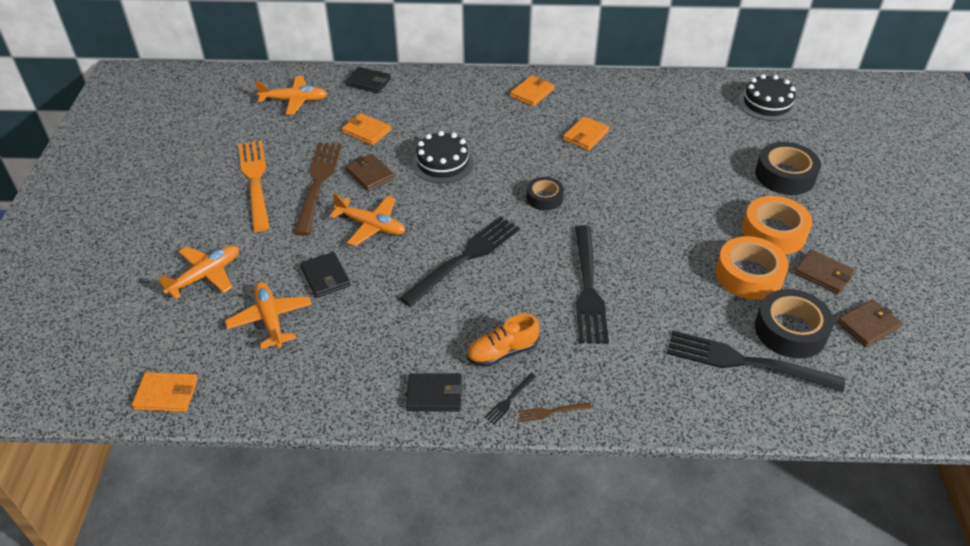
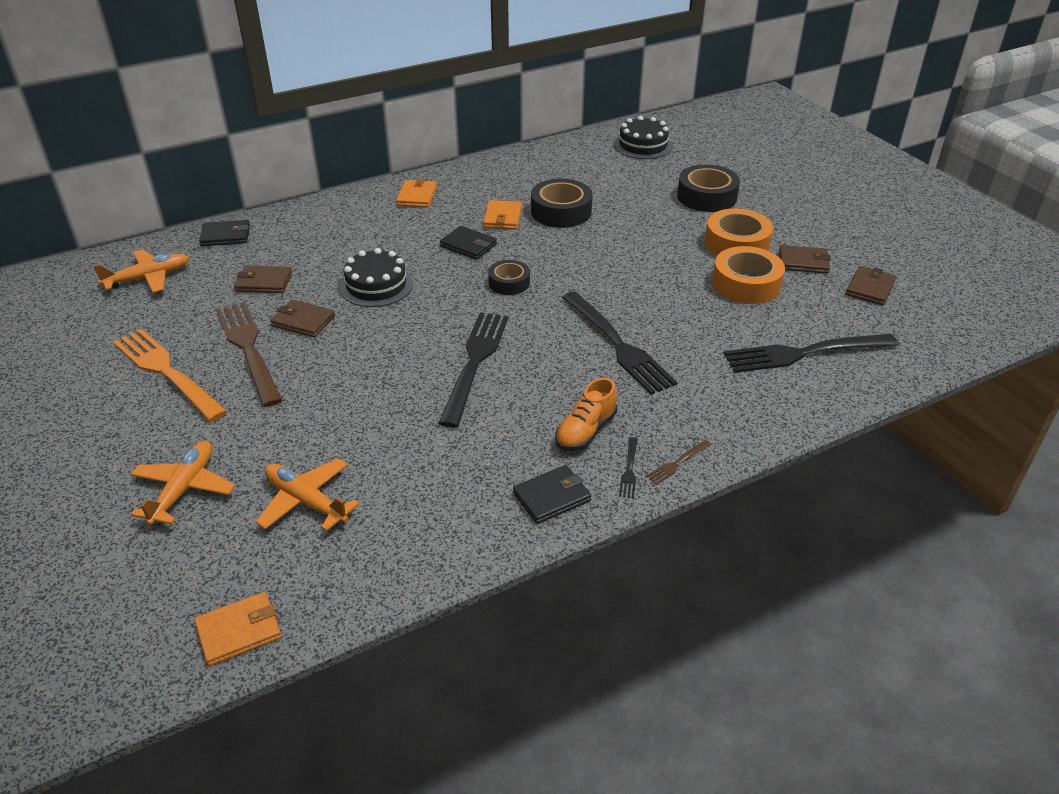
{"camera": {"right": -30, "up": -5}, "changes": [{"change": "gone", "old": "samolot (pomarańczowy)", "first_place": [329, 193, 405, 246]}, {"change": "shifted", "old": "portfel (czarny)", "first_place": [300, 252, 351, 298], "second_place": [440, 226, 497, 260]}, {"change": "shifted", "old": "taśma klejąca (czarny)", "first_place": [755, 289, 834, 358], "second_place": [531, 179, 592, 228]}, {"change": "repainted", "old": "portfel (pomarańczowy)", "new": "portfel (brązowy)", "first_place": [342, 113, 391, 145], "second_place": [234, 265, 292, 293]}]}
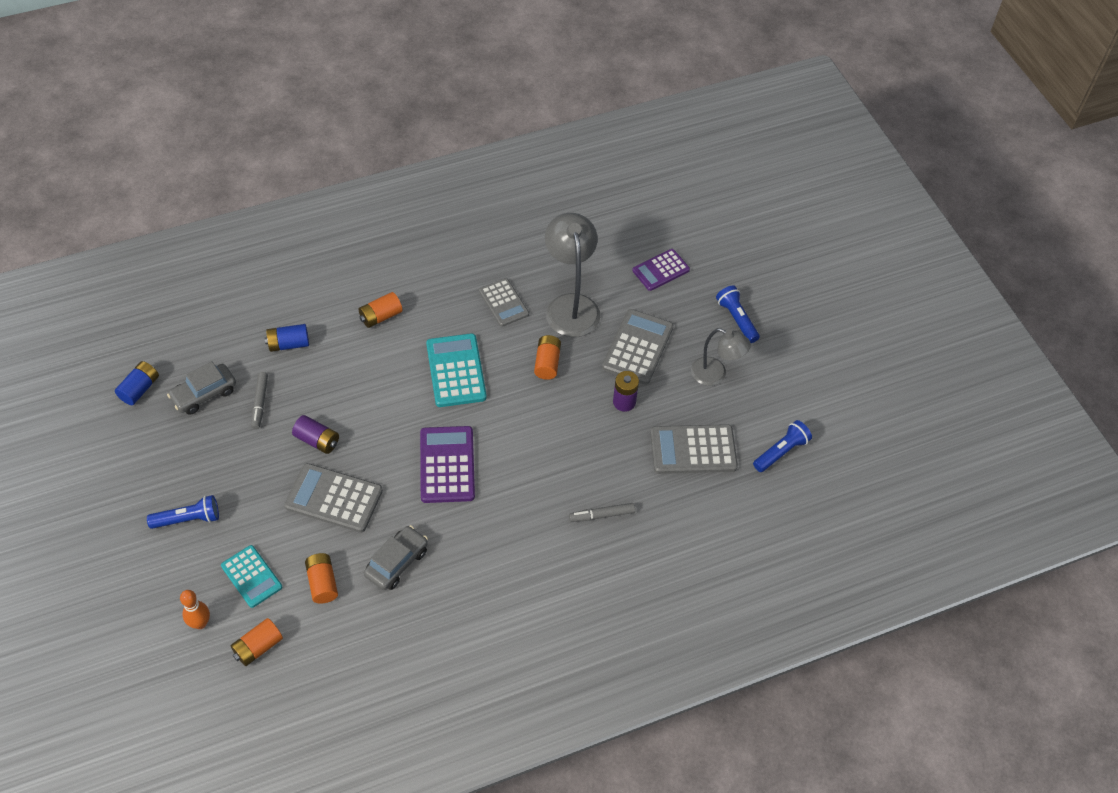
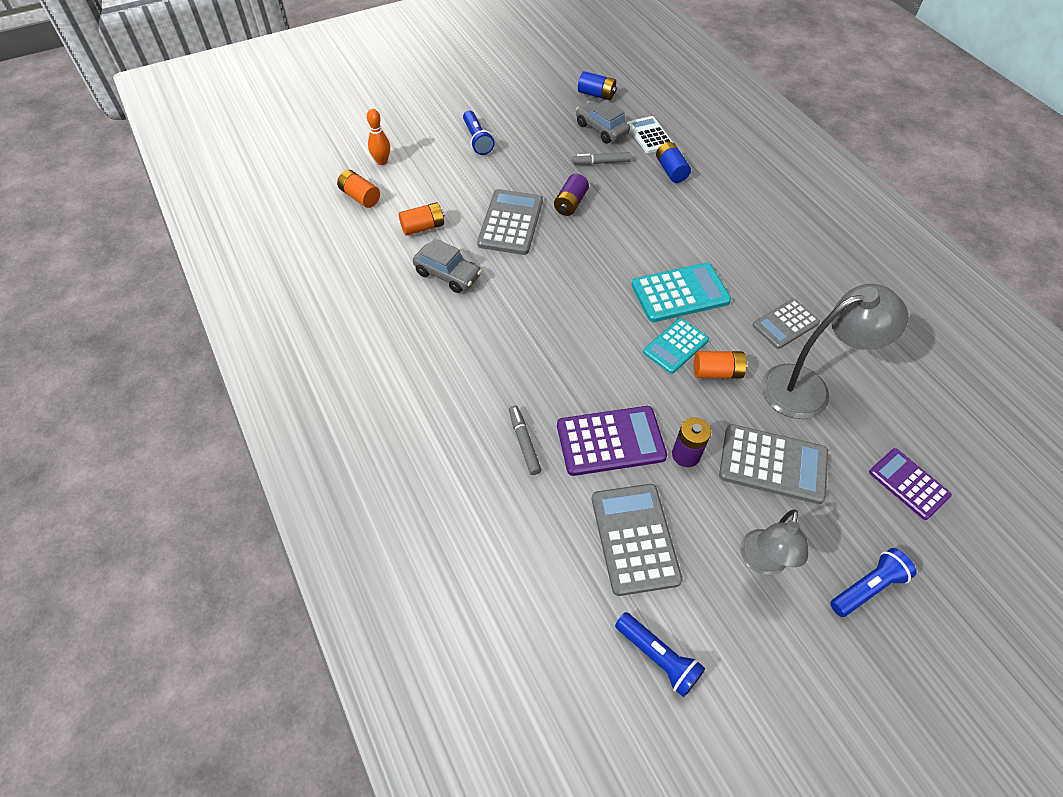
{"camera": {"right": 85, "up": 0}, "changes": [{"change": "gone", "old": "bateria (pomarańczowy)", "first_place": [358, 292, 403, 328]}, {"change": "new", "new": "kalkulator (biały)", "second_place": [627, 116, 673, 153]}, {"change": "shifted", "old": "kalkulator (turkusowy)", "first_place": [221, 545, 282, 608], "second_place": [643, 318, 709, 374]}, {"change": "shifted", "old": "kalkulator (fioletowy)", "first_place": [420, 426, 475, 503], "second_place": [557, 406, 667, 476]}]}
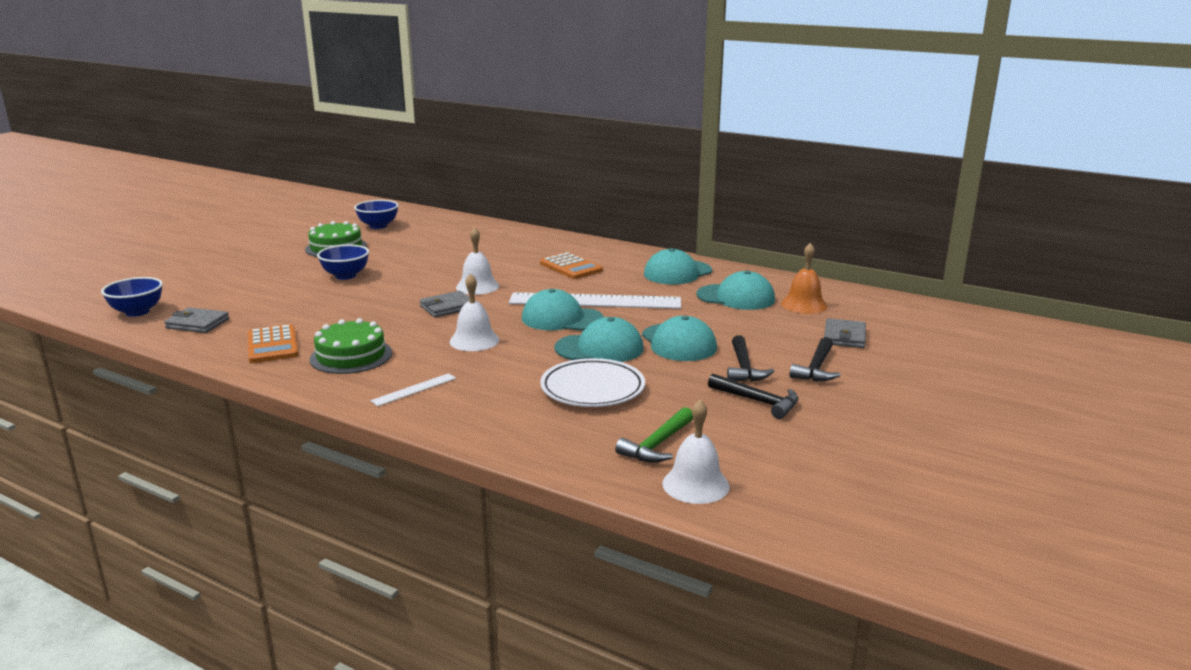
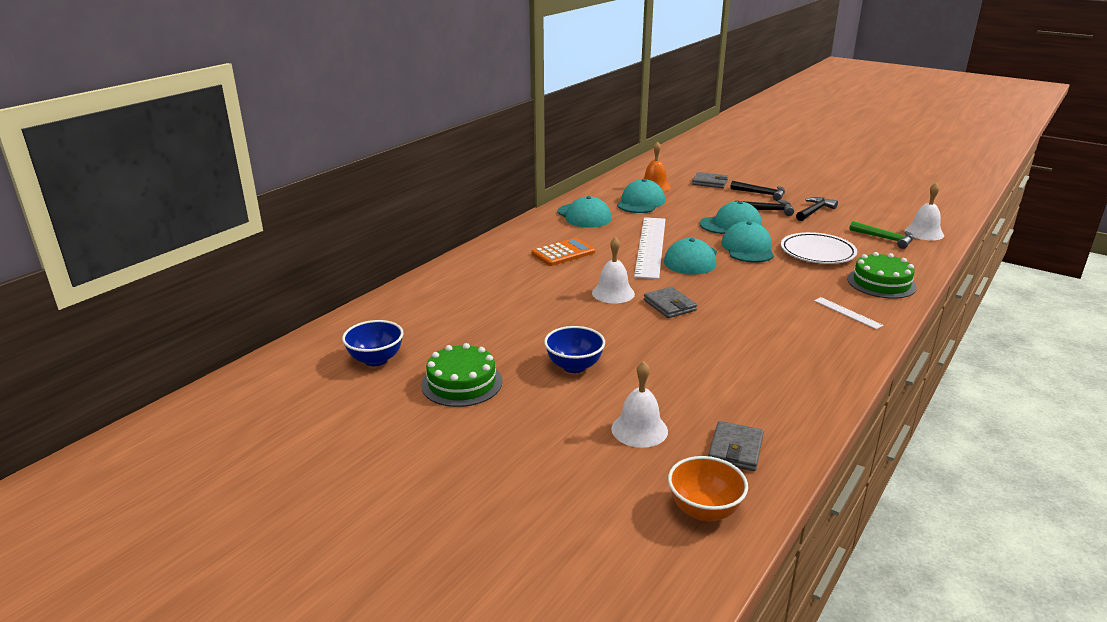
{"camera": {"right": -85, "up": 5}, "changes": [{"change": "gone", "old": "kalkulator (pomarańczowy)", "first_place": [248, 324, 298, 363]}, {"change": "shifted", "old": "tort (zielony)", "first_place": [310, 318, 392, 374], "second_place": [847, 252, 917, 299]}, {"change": "shifted", "old": "dzwonek (biały)", "first_place": [449, 274, 499, 351], "second_place": [611, 361, 668, 448]}, {"change": "repainted", "old": "miska (niebieski)", "new": "miska (pomarańczowy)", "first_place": [101, 277, 163, 317], "second_place": [668, 456, 748, 522]}]}
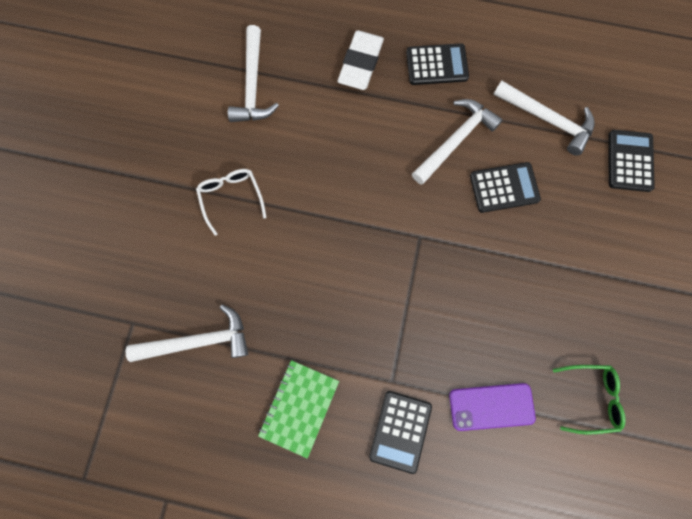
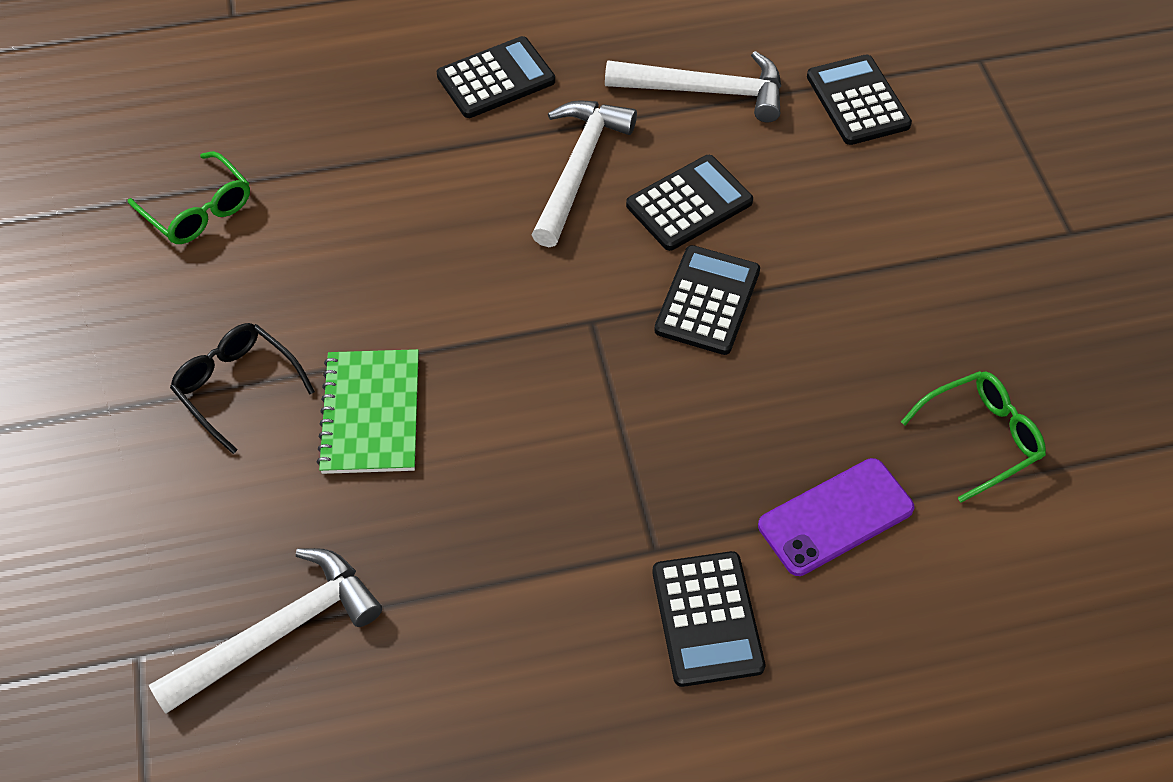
{"camera": {"right": -25, "up": -20}, "changes": [{"change": "gone", "old": "gumka do mazania (biały)", "first_place": [338, 31, 384, 90]}, {"change": "new", "new": "kalkulator (czarny)", "second_place": [654, 245, 760, 355]}, {"change": "shifted", "old": "zeszyt (zielony)", "first_place": [258, 360, 339, 459], "second_place": [317, 349, 419, 474]}, {"change": "swapped", "old": "młotek (biały)", "new": "okulary (zielony)", "first_place": [228, 25, 279, 122], "second_place": [128, 151, 250, 244]}, {"change": "repainted", "old": "okulary (biały)", "new": "okulary (czarny)", "first_place": [196, 169, 267, 236], "second_place": [170, 323, 315, 454]}]}
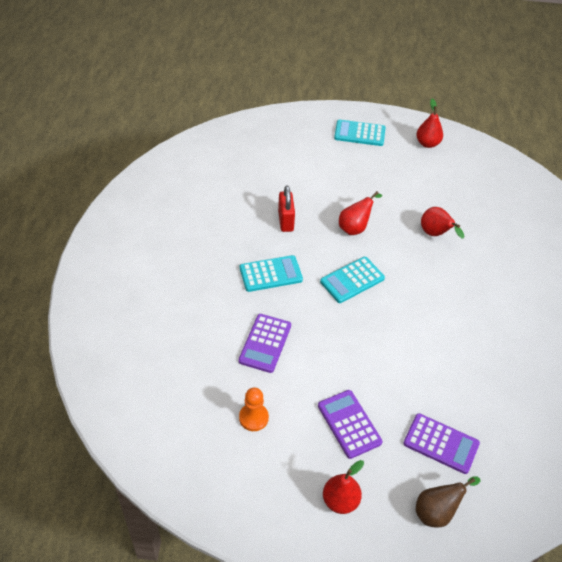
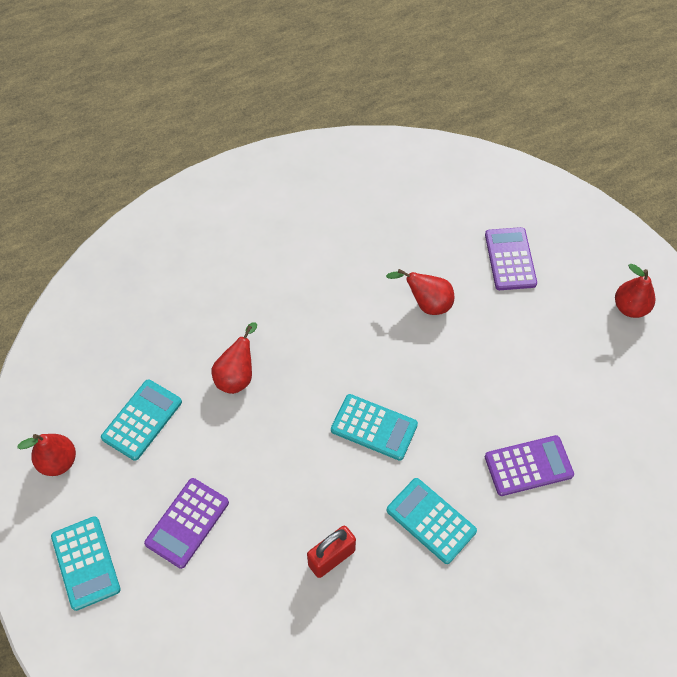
{"camera": {"right": -120, "up": 10}, "changes": [{"change": "gone", "old": "pionek (pomarańczowy)", "first_place": [239, 388, 269, 431]}, {"change": "gone", "old": "gruszka (brązowy)", "first_place": [416, 476, 480, 528]}, {"change": "new", "new": "kalkulator (turkusowy)", "second_place": [101, 379, 182, 461]}, {"change": "shifted", "old": "kalkulator (fioletowy)", "first_place": [318, 390, 382, 459], "second_place": [144, 478, 229, 569]}, {"change": "shifted", "old": "gruszka (czerwony)", "first_place": [339, 191, 382, 235], "second_place": [386, 269, 454, 315]}]}
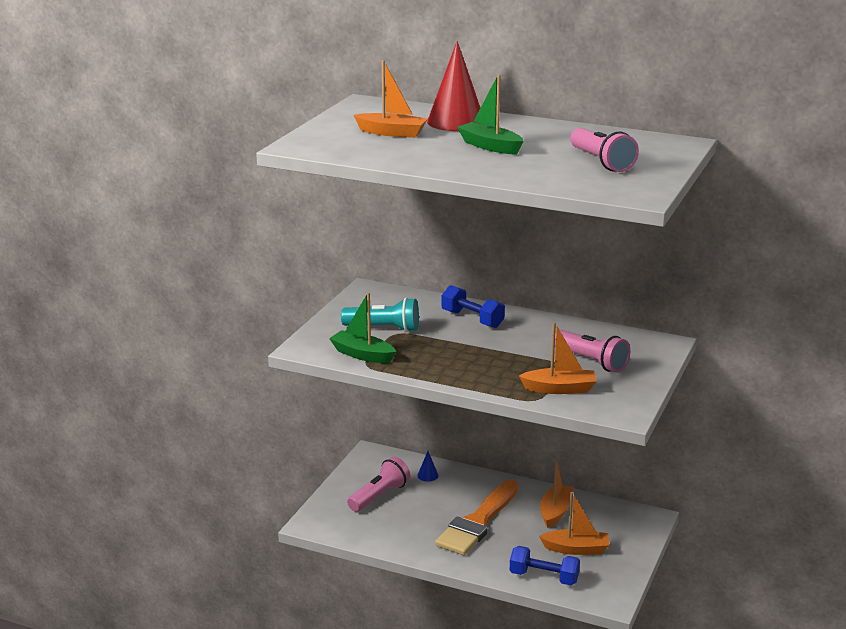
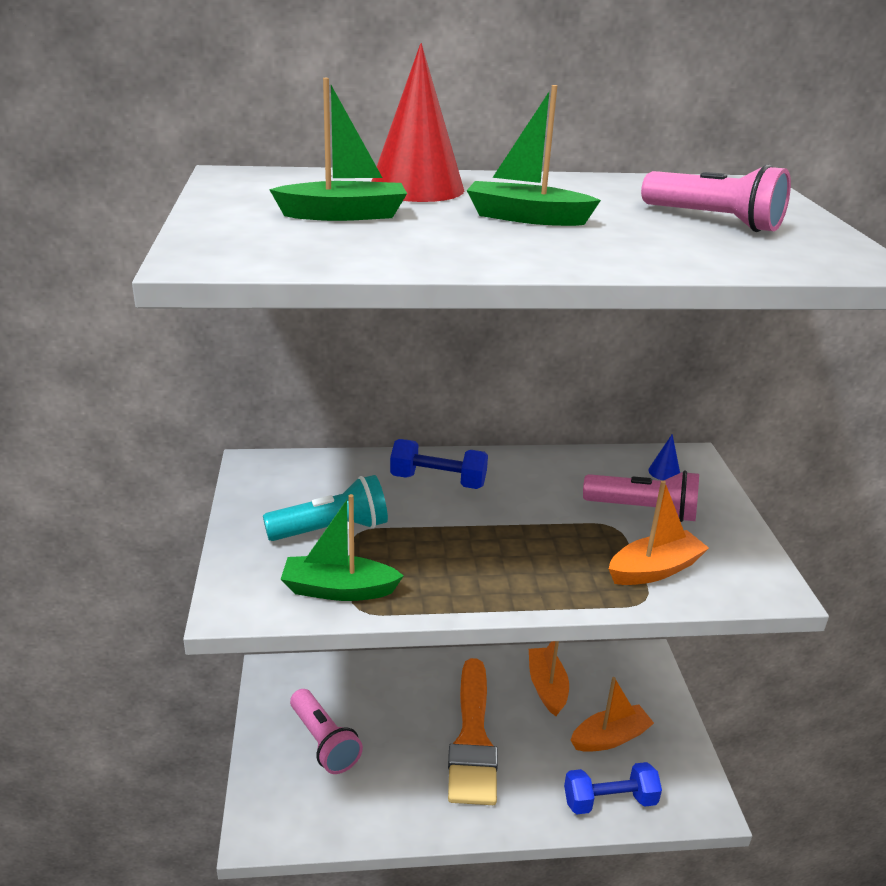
{"camera": {"right": -30, "up": 5}, "changes": [{"change": "shifted", "old": "stożek (niebieski)", "first_place": [417, 451, 438, 481], "second_place": [648, 434, 680, 480]}, {"change": "repainted", "old": "łódka (pomarańczowy)", "new": "łódka (zielony)", "first_place": [354, 60, 427, 138], "second_place": [269, 78, 407, 221]}, {"change": "rotated", "old": "latarka (różowy)", "first_place": [347, 457, 410, 512], "second_place": [290, 689, 363, 774], "degrees": 135}]}
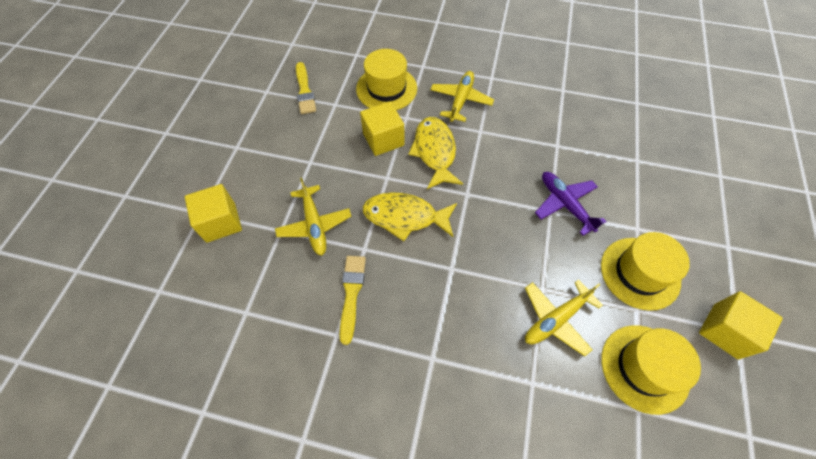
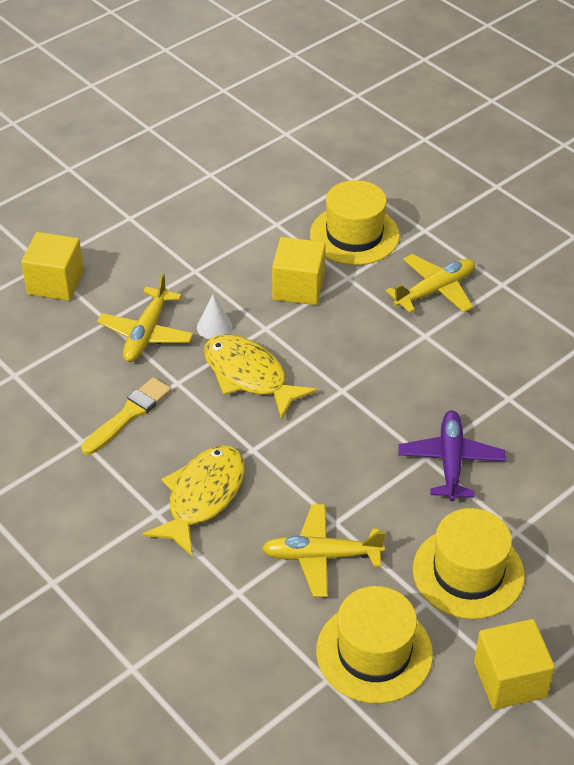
{"camera": {"right": 35, "up": -15}, "changes": [{"change": "gone", "old": "pędzel (żółty)", "first_place": [296, 62, 316, 114]}, {"change": "new", "new": "stożek (biały)", "second_place": [197, 295, 233, 339]}, {"change": "shifted", "old": "ryba (żółty)", "first_place": [408, 117, 463, 189], "second_place": [142, 445, 245, 557]}]}
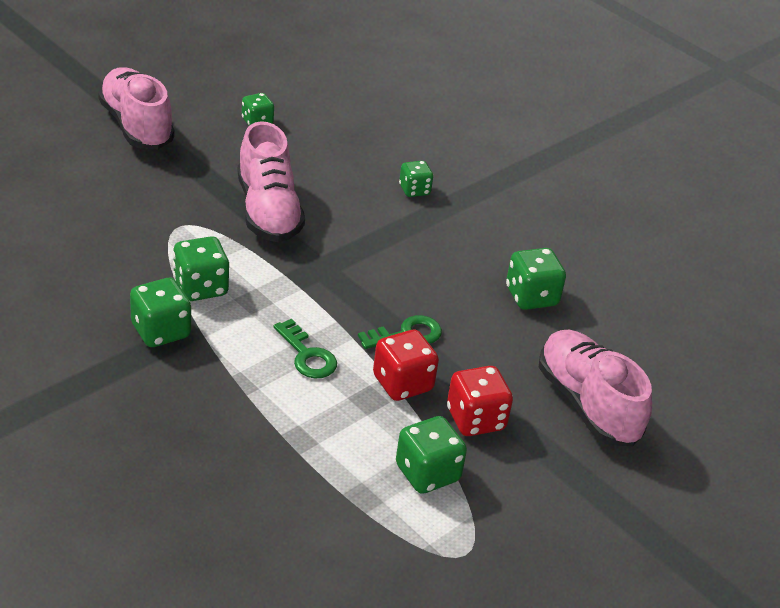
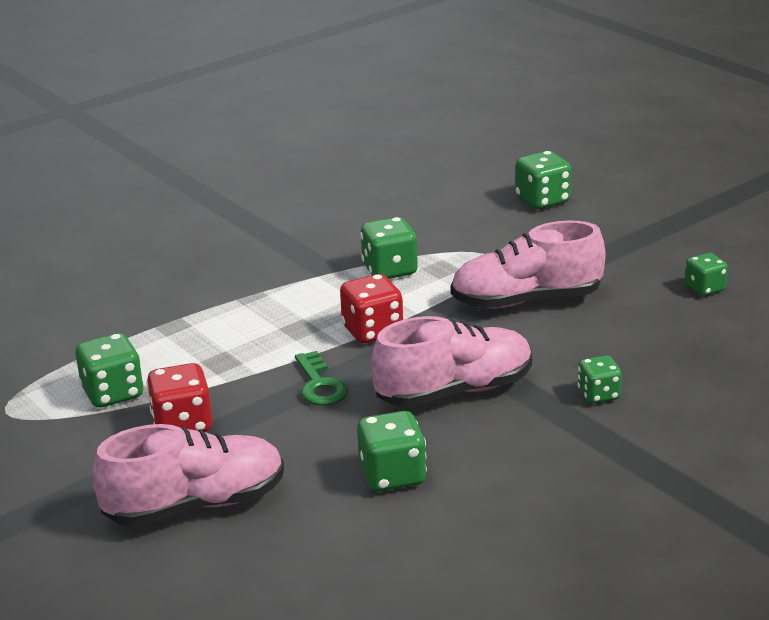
{"camera": {"right": 100, "up": -10}, "changes": [{"change": "gone", "old": "klucz (zielony)", "first_place": [273, 319, 337, 378]}, {"change": "shifted", "old": "but (różowy)", "first_place": [98, 67, 175, 149], "second_place": [371, 316, 532, 407]}, {"change": "shifted", "old": "kostka do gry (zielony)", "first_place": [130, 278, 191, 347], "second_place": [515, 151, 572, 209]}, {"change": "shifted", "old": "kostka do gry (czerwony)", "first_place": [373, 330, 439, 401], "second_place": [340, 274, 403, 343]}]}
